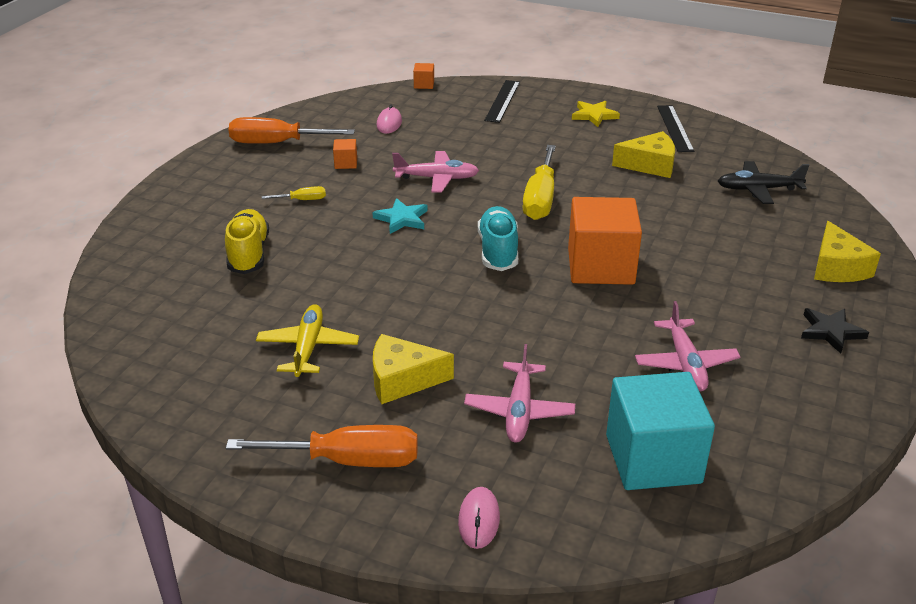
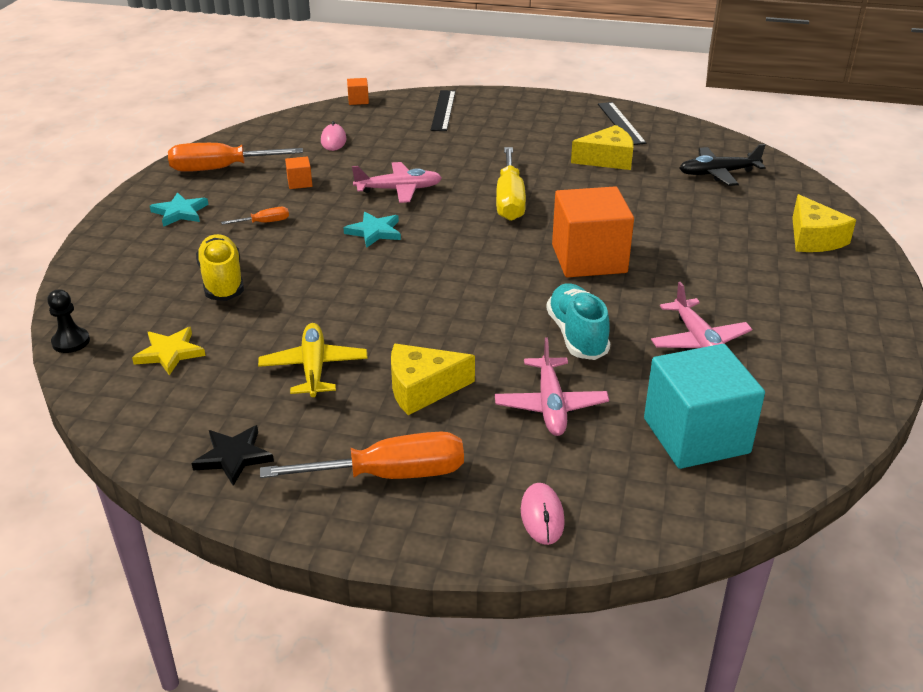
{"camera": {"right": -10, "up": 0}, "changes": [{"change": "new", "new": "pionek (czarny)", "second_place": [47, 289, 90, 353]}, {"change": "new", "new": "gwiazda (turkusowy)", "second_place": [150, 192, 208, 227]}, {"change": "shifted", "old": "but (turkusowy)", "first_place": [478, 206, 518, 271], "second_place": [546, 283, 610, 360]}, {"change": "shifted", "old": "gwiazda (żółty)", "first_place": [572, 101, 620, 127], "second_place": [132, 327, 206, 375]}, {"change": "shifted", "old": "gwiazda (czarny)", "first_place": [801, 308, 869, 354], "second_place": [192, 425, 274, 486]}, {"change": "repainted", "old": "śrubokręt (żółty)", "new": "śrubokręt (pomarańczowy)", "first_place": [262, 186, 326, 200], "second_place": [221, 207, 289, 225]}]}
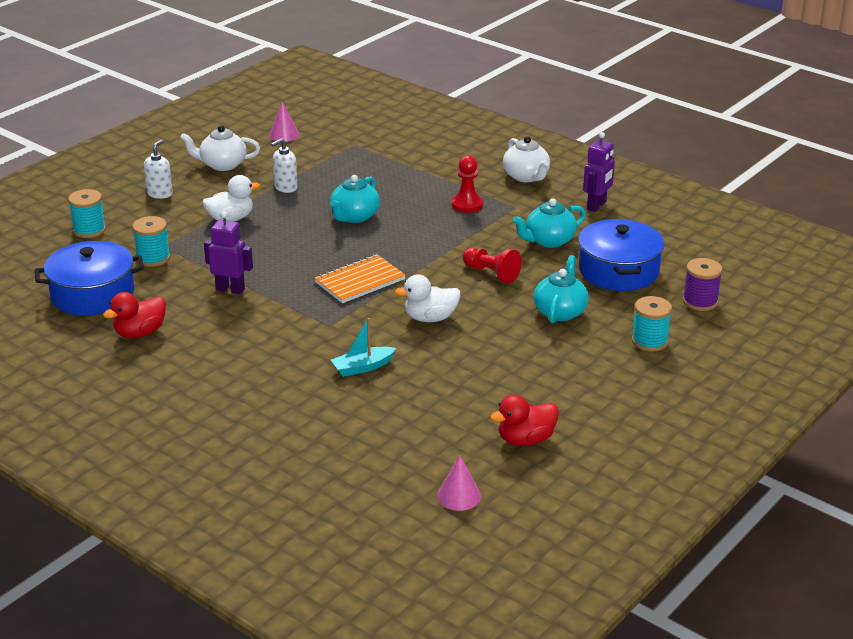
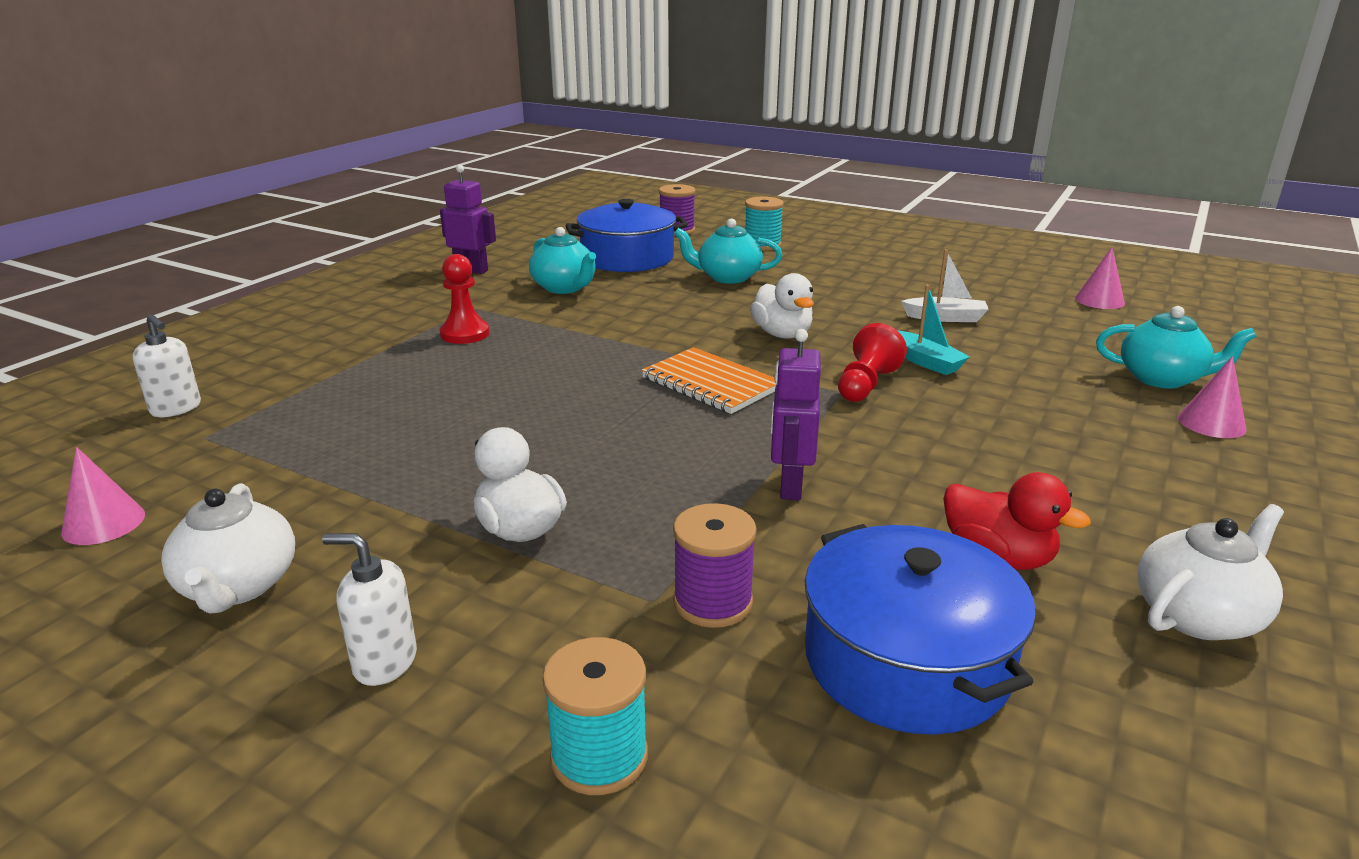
{"camera": {"right": -100, "up": -5}, "changes": [{"change": "gone", "old": "kaczka (czerwony)", "first_place": [490, 395, 559, 446]}, {"change": "new", "new": "łódka (biały)", "second_place": [901, 249, 989, 322]}, {"change": "new", "new": "stożek (różowy)", "second_place": [1178, 356, 1247, 438]}, {"change": "shifted", "old": "dozownik mydła (biały)", "first_place": [271, 138, 298, 193], "second_place": [133, 314, 201, 417]}, {"change": "shifted", "old": "imbryk (turkusowy)", "first_place": [330, 175, 380, 223], "second_place": [1096, 306, 1257, 388]}, {"change": "shifted", "old": "pionek (czerwony)", "first_place": [463, 247, 522, 284], "second_place": [838, 323, 907, 402]}, {"change": "shifted", "old": "imbryk (biały)", "first_place": [503, 136, 550, 182], "second_place": [1138, 504, 1284, 640]}, {"change": "repainted", "old": "szpulka (turkusowy)", "new": "szpulka (fioletowy)", "first_place": [132, 216, 170, 267], "second_place": [673, 503, 757, 628]}]}
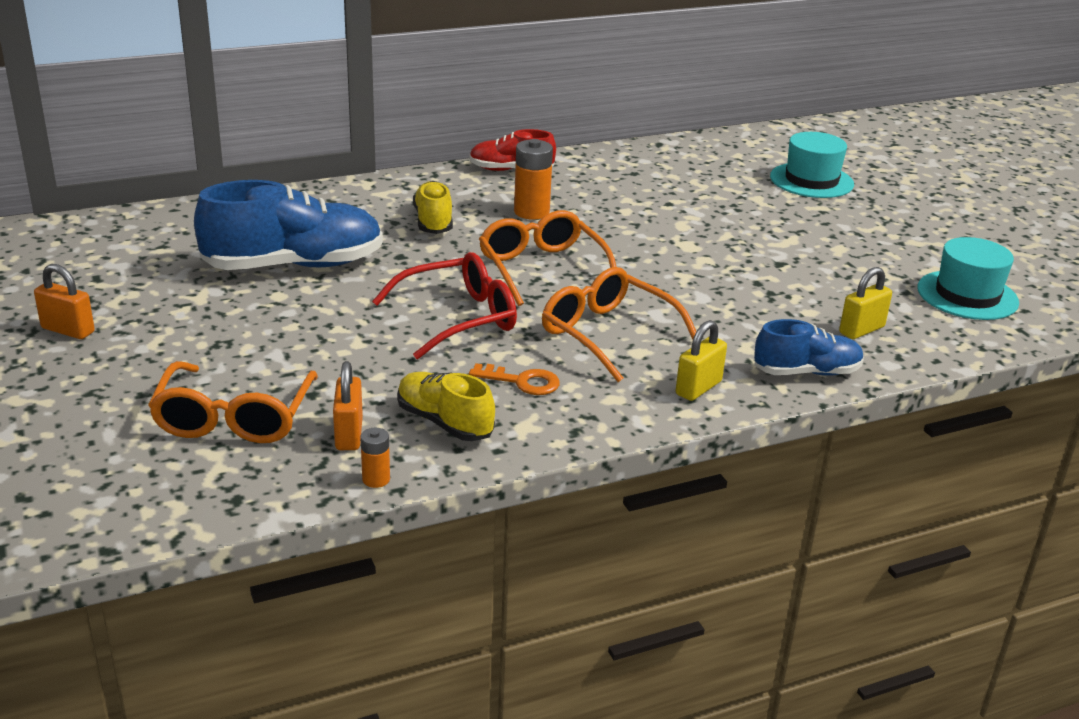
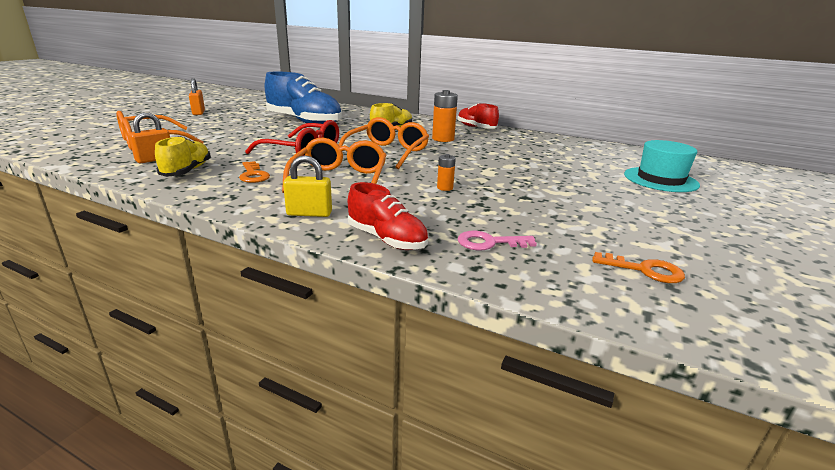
{"camera": {"right": 50, "up": -5}, "changes": [{"change": "shifted", "old": "bateria (pomarańczowy)", "first_place": [360, 428, 390, 488], "second_place": [437, 154, 456, 191]}, {"change": "swapped", "old": "kłódka (żółty)", "new": "klucz (różowy)", "first_place": [839, 267, 892, 339], "second_place": [458, 231, 537, 251]}, {"change": "swapped", "old": "kapelusz (turkusowy)", "new": "klucz (pomarańczowy)", "first_place": [917, 237, 1019, 320], "second_place": [592, 252, 685, 283]}, {"change": "repainted", "old": "but (niebieski)", "new": "but (czerwony)", "first_place": [754, 319, 864, 376], "second_place": [348, 182, 428, 250]}]}
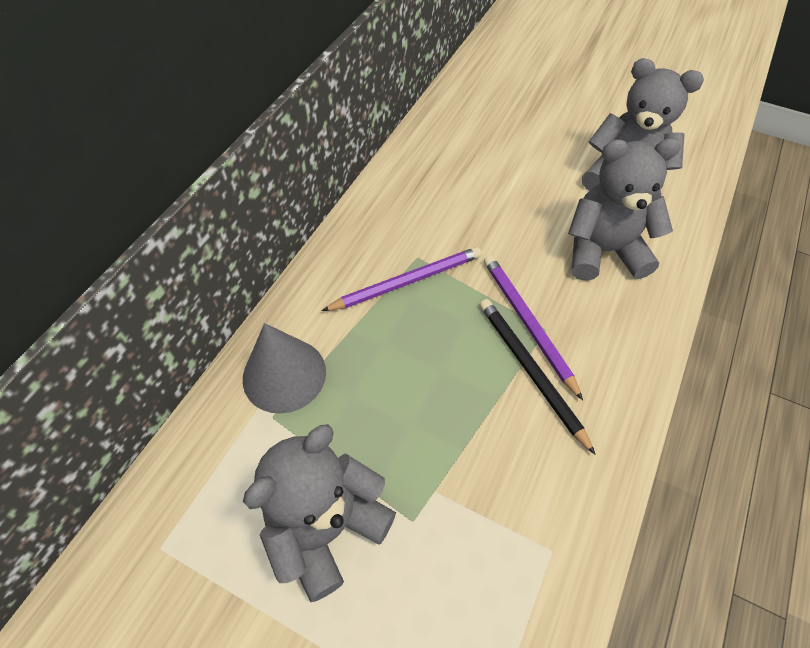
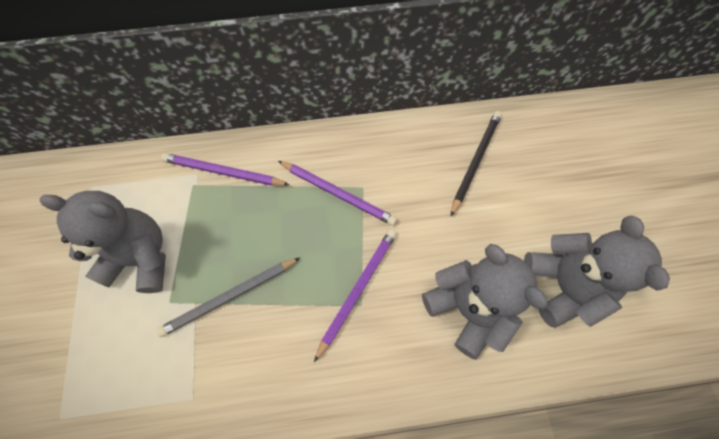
{"camera": {"right": 55, "up": 10}, "changes": [{"change": "new", "new": "ołówek (szary)", "second_place": [156, 258, 300, 337]}, {"change": "shifted", "old": "ołówek (czarny)", "first_place": [480, 299, 596, 455], "second_place": [451, 111, 502, 216]}, {"change": "swapped", "old": "stożek (szary)", "new": "ołówek (fioletowy)", "first_place": [243, 323, 326, 414], "second_place": [161, 153, 289, 186]}]}
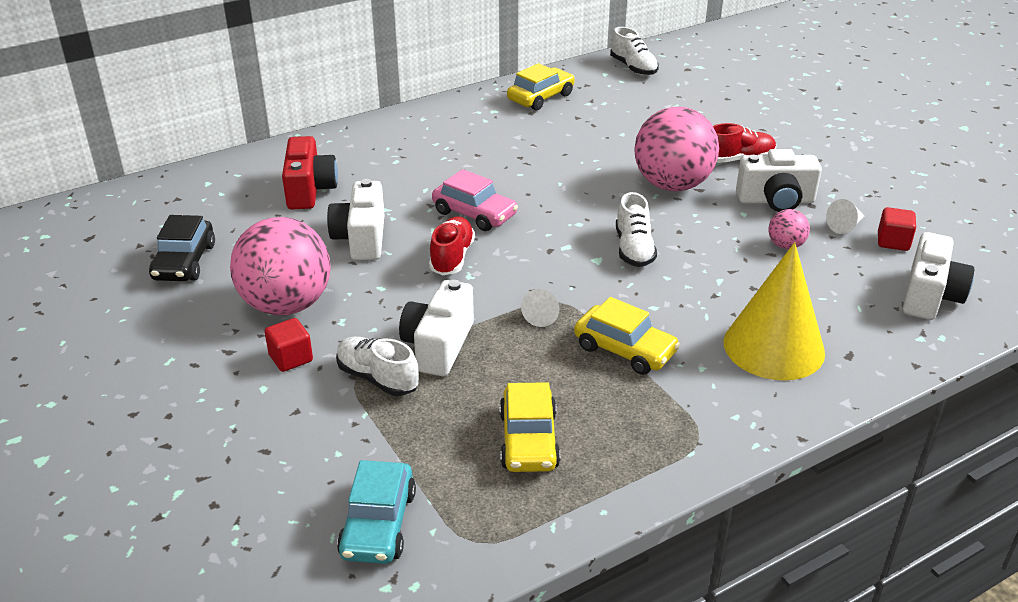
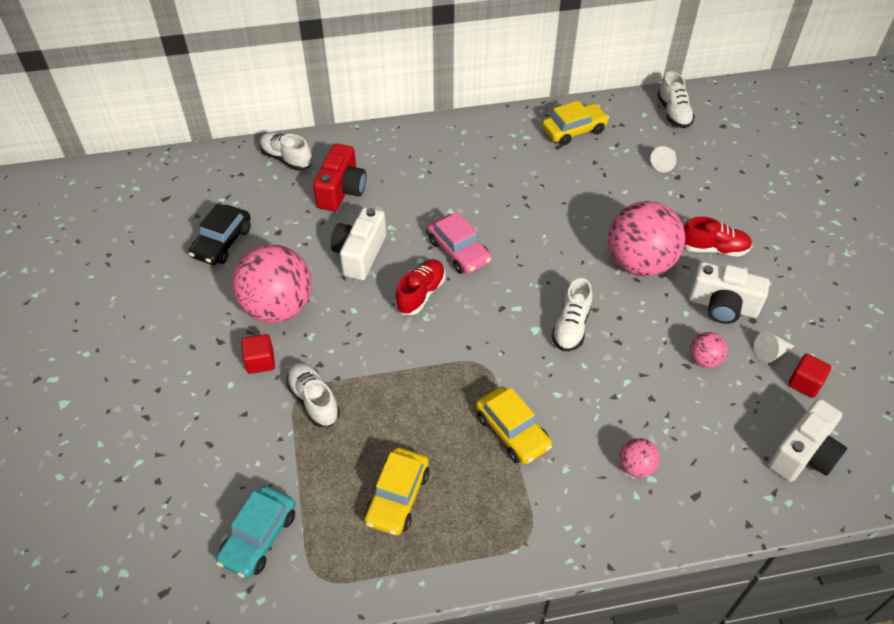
{"camera": {"right": 20, "up": 15}, "changes": [{"change": "gone", "old": "aparat fotograficzny (biały)", "first_place": [399, 280, 474, 376]}, {"change": "new", "new": "but (biały)", "second_place": [260, 132, 312, 170]}, {"change": "shifted", "old": "stożek (biały)", "first_place": [521, 289, 560, 327], "second_place": [650, 146, 676, 172]}, {"change": "swapped", "old": "stożek (żółty)", "new": "piłka (różowy)", "first_place": [723, 242, 825, 381], "second_place": [620, 438, 660, 478]}]}
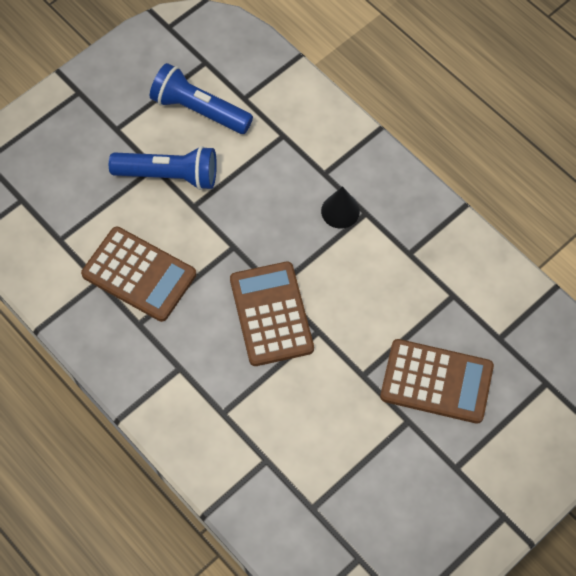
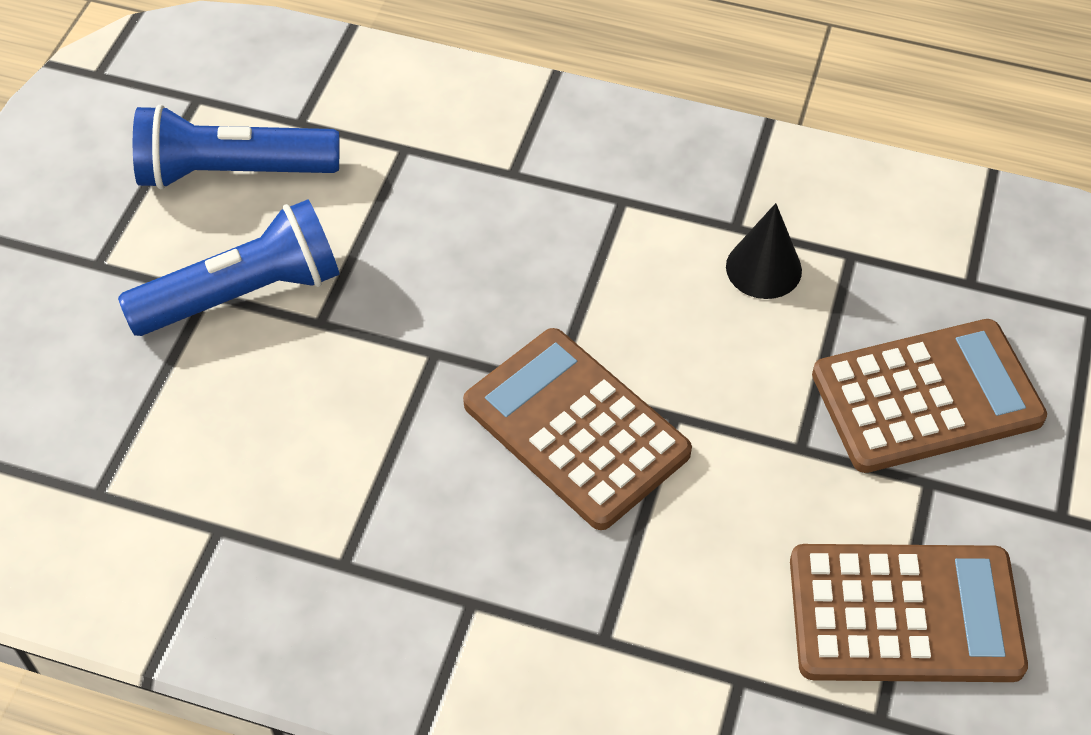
{"camera": {"right": -30, "up": -10}, "changes": [{"change": "shifted", "old": "kalkulator (brązowy)", "first_place": [81, 227, 196, 322], "second_place": [790, 544, 1028, 682]}, {"change": "shifted", "old": "stożek (czarny)", "first_place": [321, 186, 360, 229], "second_place": [726, 203, 802, 299]}]}
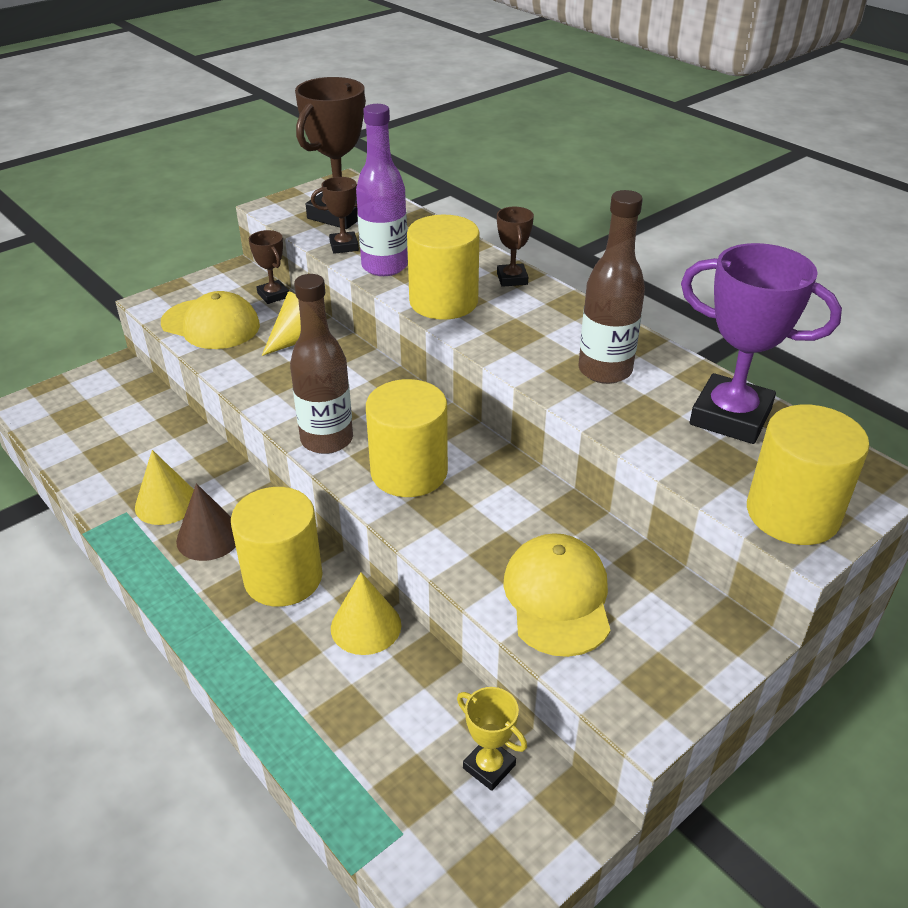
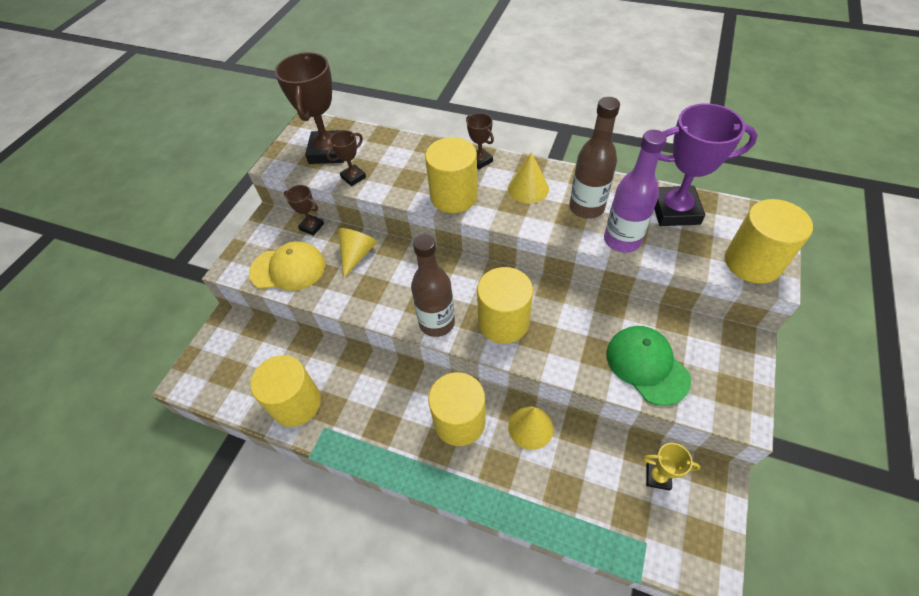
{"camera": {"right": -25, "up": 15}, "changes": [{"change": "gone", "old": "stożek (brązowy)", "first_place": [176, 483, 236, 561]}, {"change": "new", "new": "walec (żółty)", "second_place": [250, 355, 321, 427]}, {"change": "shifted", "old": "stożek (żółty)", "first_place": [135, 450, 194, 525], "second_place": [508, 152, 549, 204]}, {"change": "shifted", "old": "butelka (fioletowy)", "first_place": [356, 104, 408, 276], "second_place": [604, 130, 667, 253]}, {"change": "repainted", "old": "czapka (żółty)", "new": "czapka (zielony)", "first_place": [503, 533, 610, 657], "second_place": [606, 326, 691, 406]}]}
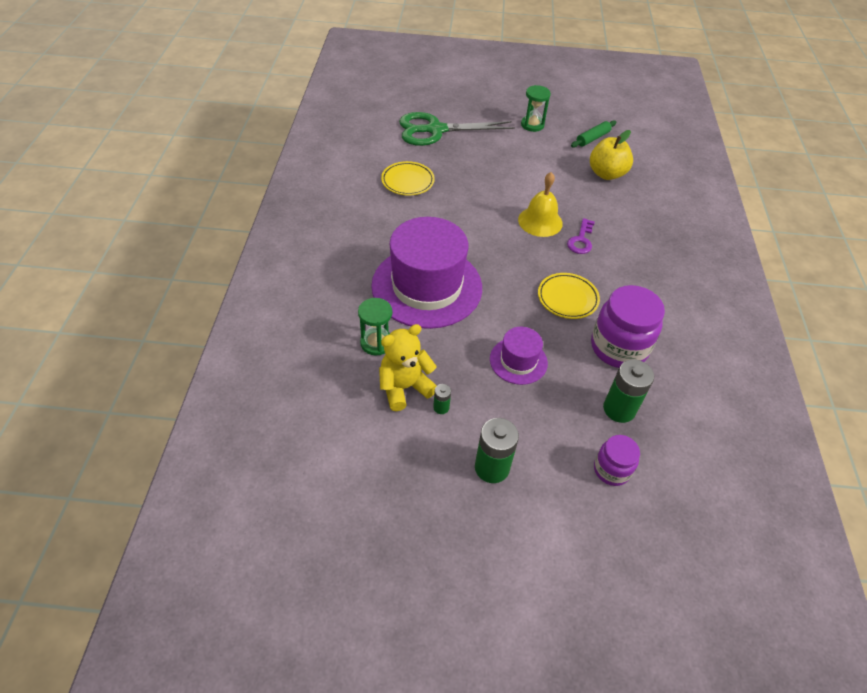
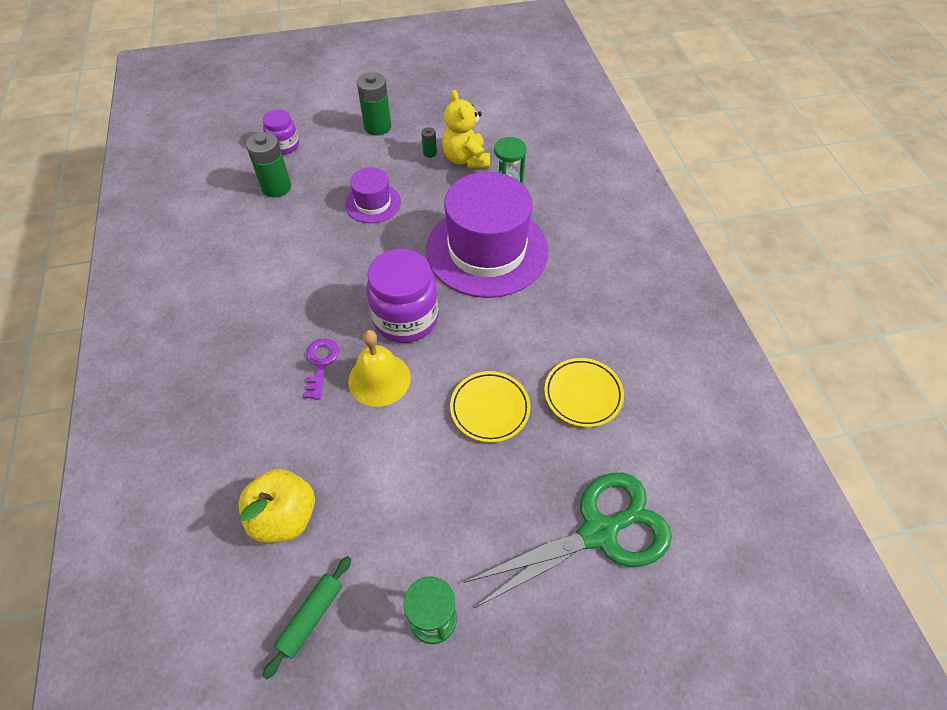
{"camera": {"right": 165, "up": 5}, "changes": [{"change": "shifted", "old": "talerz (żółty)", "first_place": [538, 273, 600, 319], "second_place": [450, 371, 531, 443]}, {"change": "shifted", "old": "słoik (fioletowy)", "first_place": [591, 285, 665, 368], "second_place": [366, 249, 438, 343]}, {"change": "rotated", "old": "miś (żółty)", "first_place": [379, 324, 437, 411], "second_place": [442, 90, 490, 168], "degrees": 120}]}
